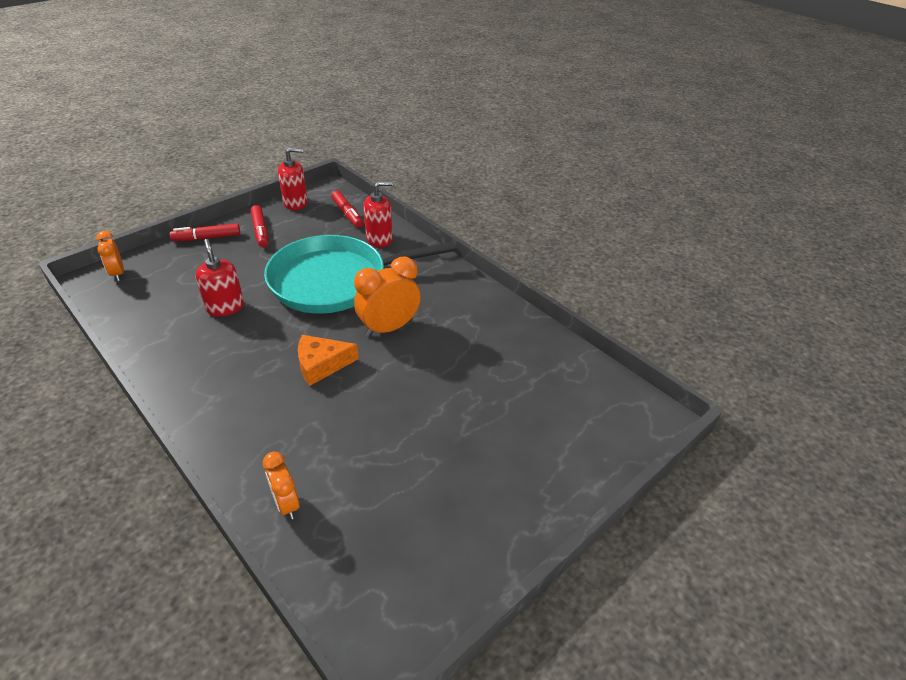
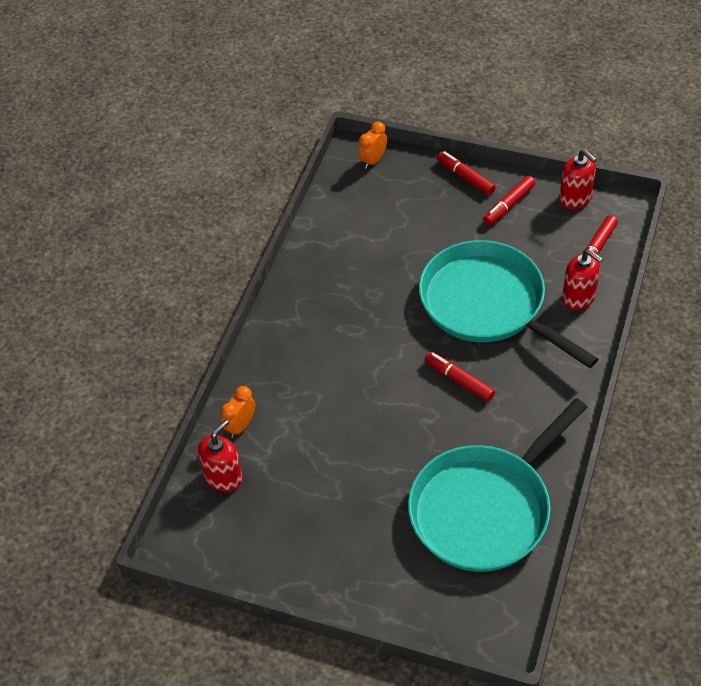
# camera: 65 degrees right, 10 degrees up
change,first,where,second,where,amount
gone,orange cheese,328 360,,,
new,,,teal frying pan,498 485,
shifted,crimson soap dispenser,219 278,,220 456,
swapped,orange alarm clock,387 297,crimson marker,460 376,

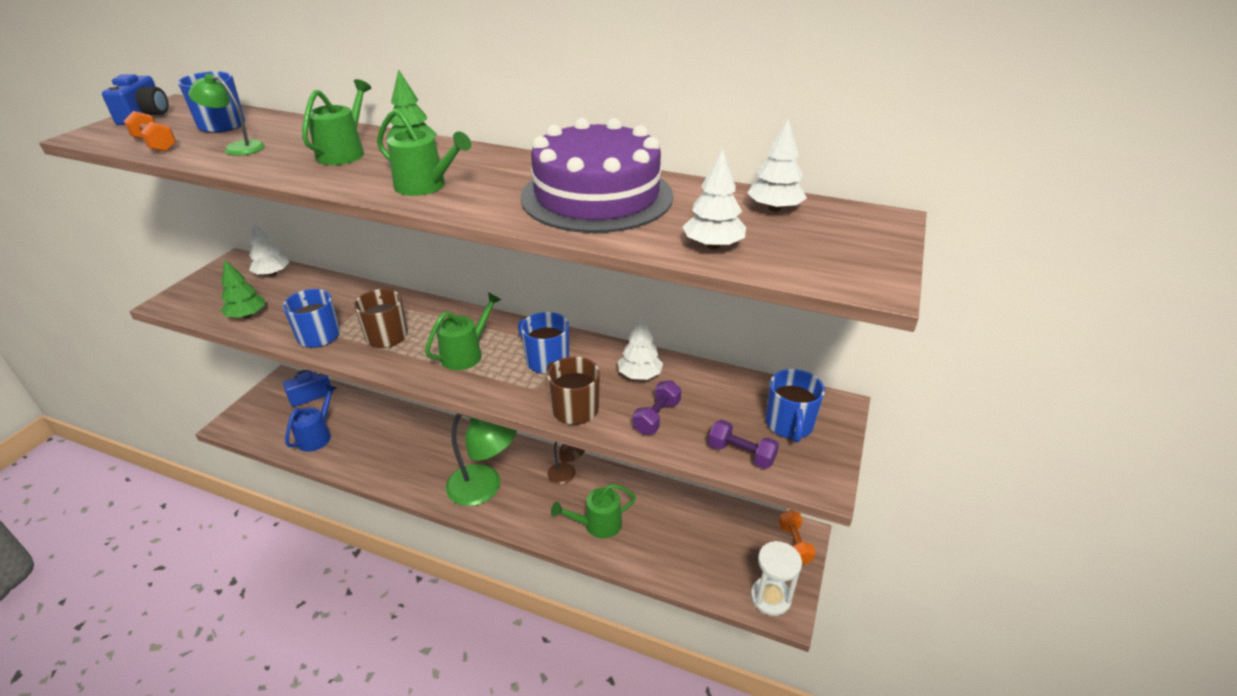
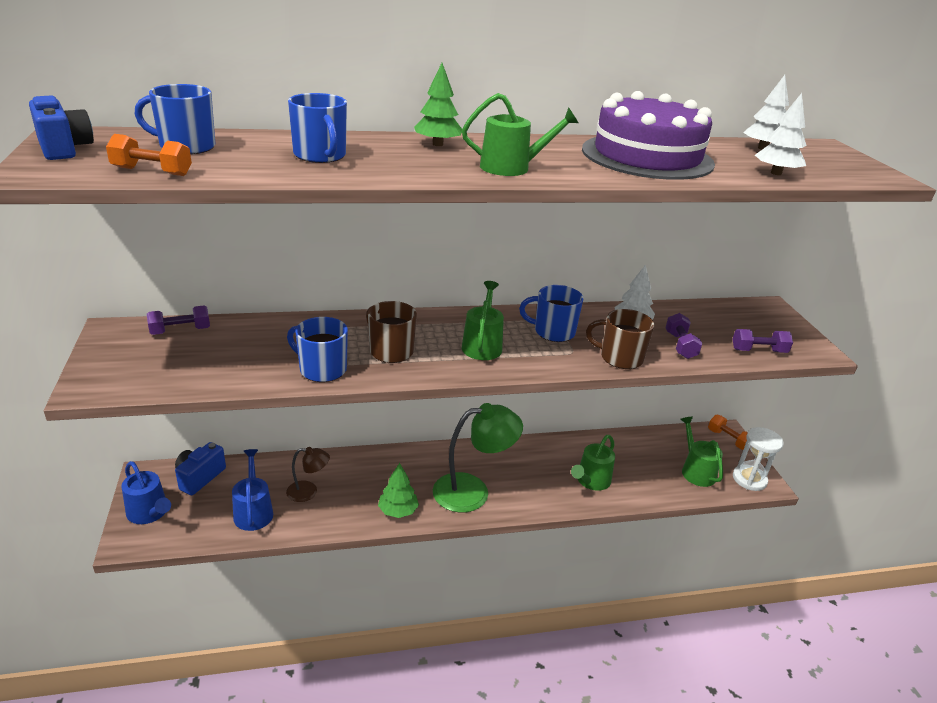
# camera: 35 degrees left, 5 degrees down
change,first,where,second,where,amount
gone,leaf-green lamp,226 115,,,
new,,,blue watering can,146 492,
shifted,leaf-green tree,243 289,,398 490,
shifted,leaf-green watering can,336 122,,702 452,
shifted,brown lamp,566 463,,308 474,
shifted,blue tea mug,795 406,,317 128,
swapped,pure white tree,269 248,violet free weight,178 320,

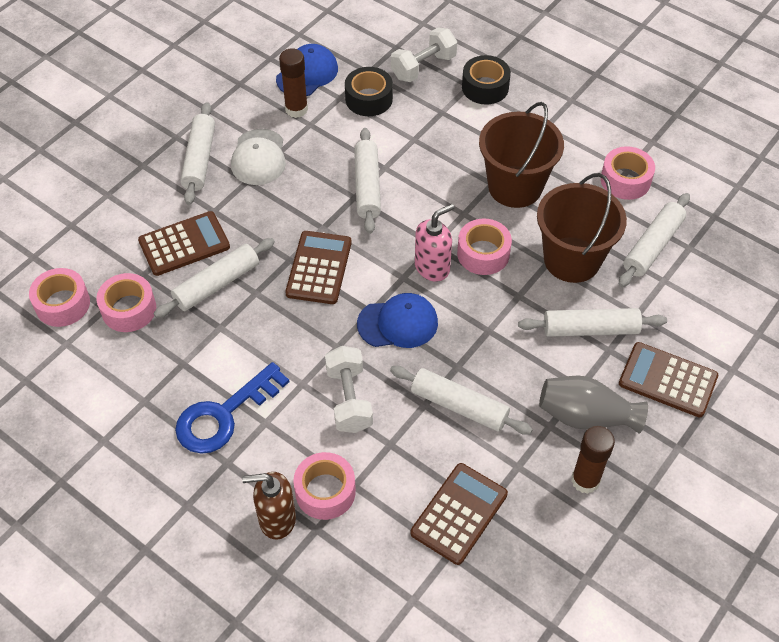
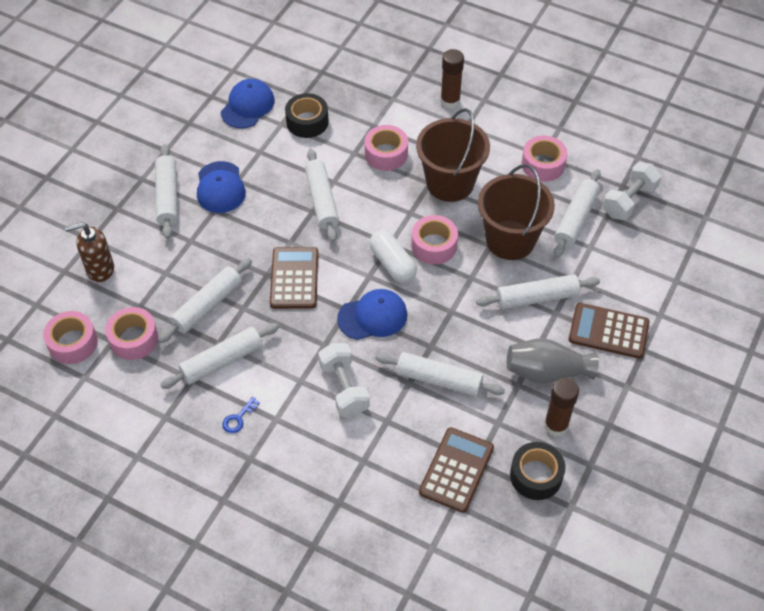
# camera: 10 degrees left, 0 degrees up
change,first,where,second,where,amount
gone,brown adding machine,184 243,,,
new,,,pure white rolling pin,219 356,
shifted,brown soap dispenser,269 506,,89 252,
shifted,brown stick of glue,293 83,,452 79,
shifted,pink roll of tape,324 486,,386 148,
shifted,pure white free weight,424 54,,632 191,
shifted,black roll of tape,486 80,,537 471,
swapped,pink soap dispenser,434 243,pure white pill shape,393 256,
repainted,pure white cap,258 157,blue cap,221 187,
scaled,blue latchkey,232 408,,241 415,x0.41

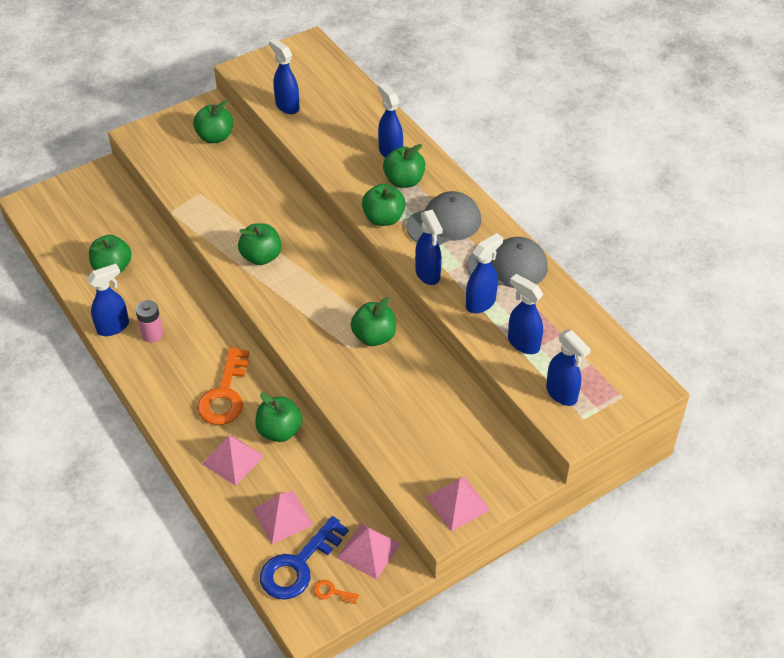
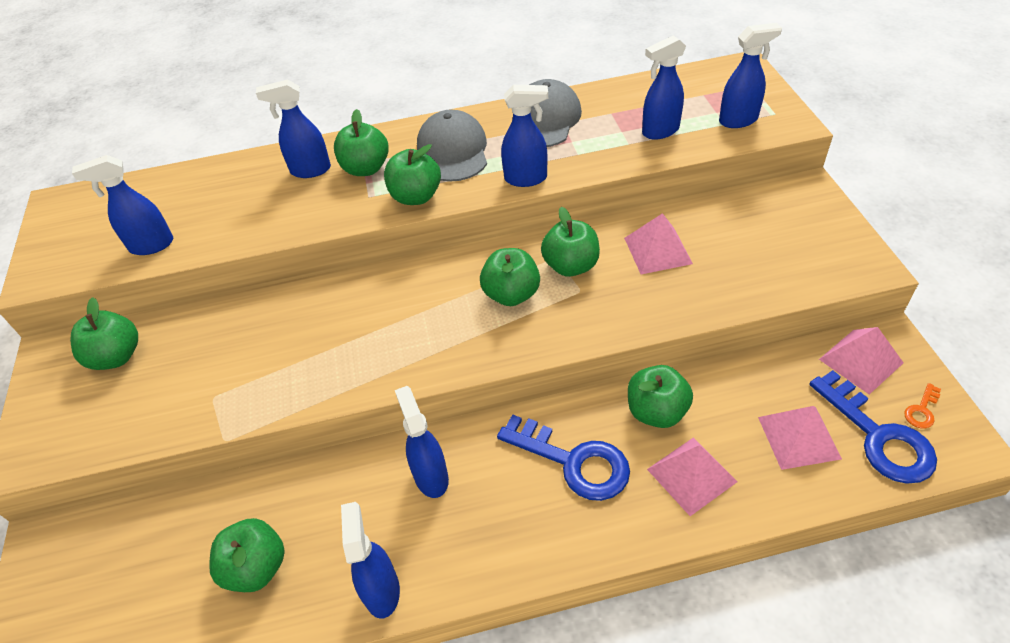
# camera: 65 degrees left, 0 degrees up
change,first,where,second,where,amount
gone,pink battery,149 321,,,
shifted,leaf-green apple,260 244,,510 277,
shifted,pink pyramid shape,458 503,,658 243,
shifted,blue sprayer,484 273,,422 442,
repainted,orange latchkey,223 386,blue latchkey,563 457,

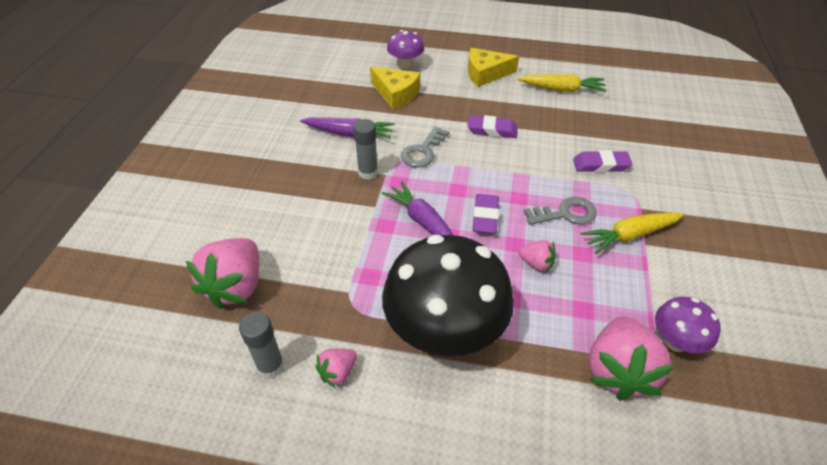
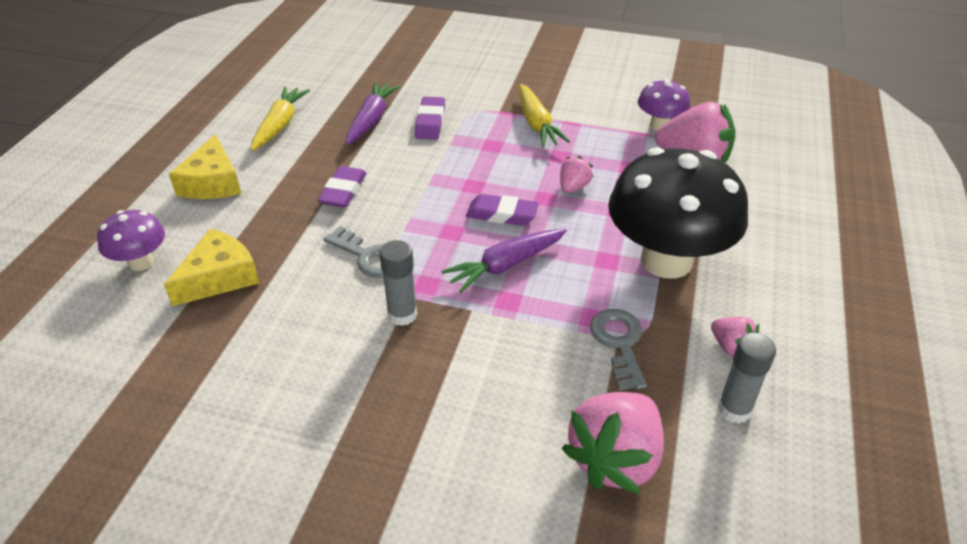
# camera: 85 degrees left, 5 degrees down
change,first,where,second,where,amount
shifted,violet root vegetable,347 128,,373 113,
shifted,grey latchkey,560 211,,618 349,
rotated,pink berry,222 273,,612 443,105 degrees clockwise

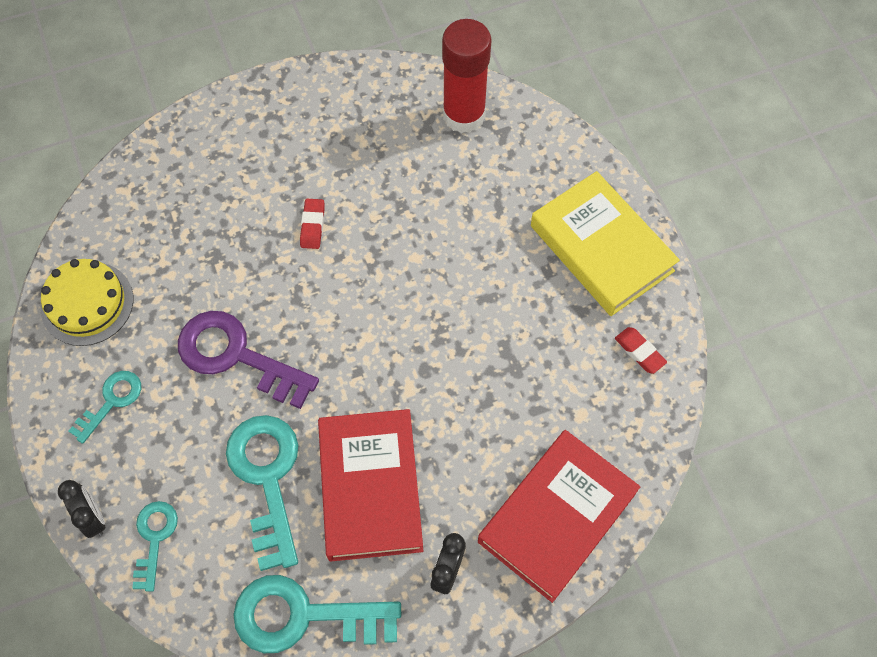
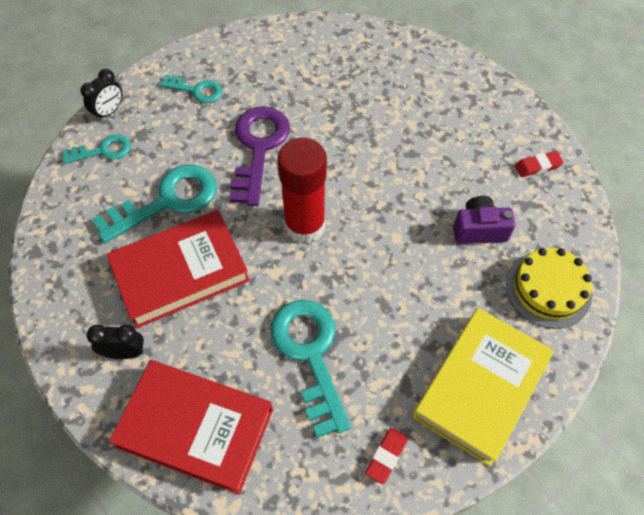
# camera: 70 degrees right, 5 degrees down
change,first,where,second,where,amount
new,,,violet camera,484 220,
shifted,yellow gateau,86 302,,549 288,
shifted,teal latchkey,317 614,,311 369,
shifted,crimson pencil eraser,312 224,,539 164,
shifted,crimson stick of glue,466 76,,302 190,

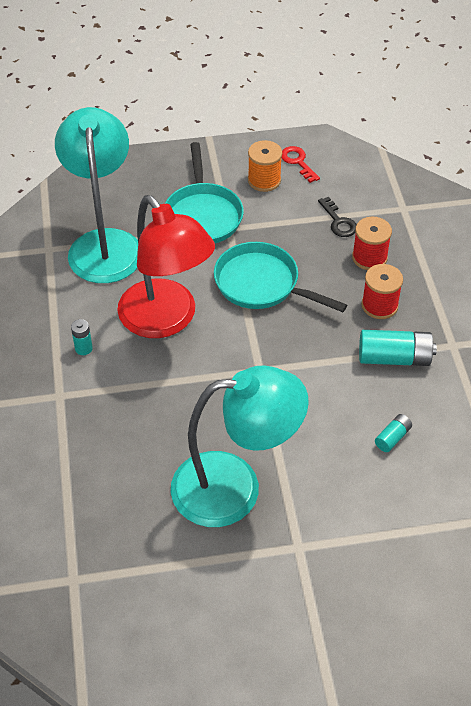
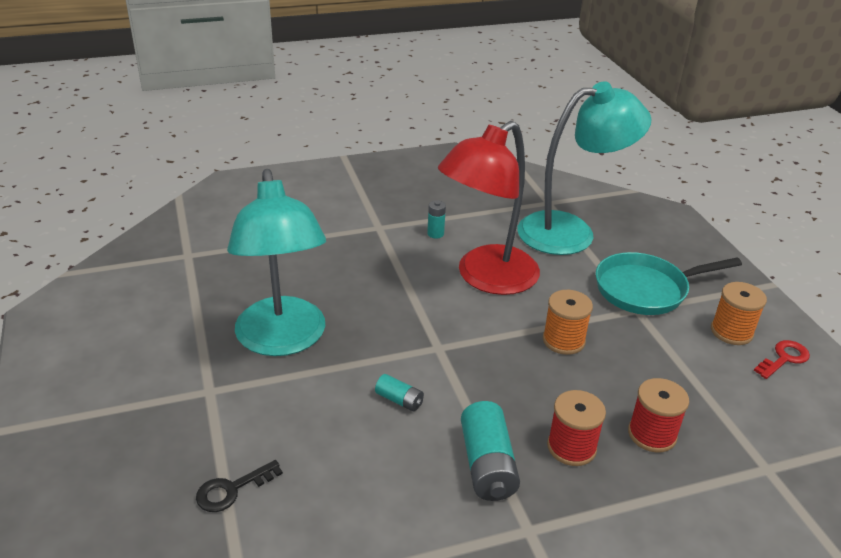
# camera: 80 degrees right, 15 degrees down
change,first,where,second,where,amount
shifted,black latchkey,337 217,,239 486,
shifted,teal battery,393 433,,399 392,
swapped,teal frying pan,280 277,orange spool,568 322,

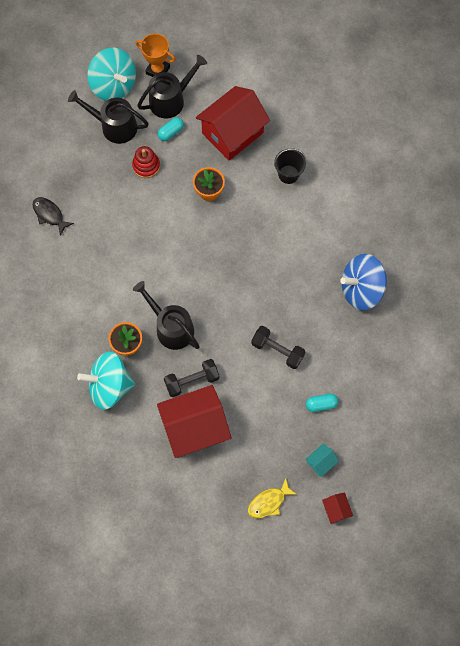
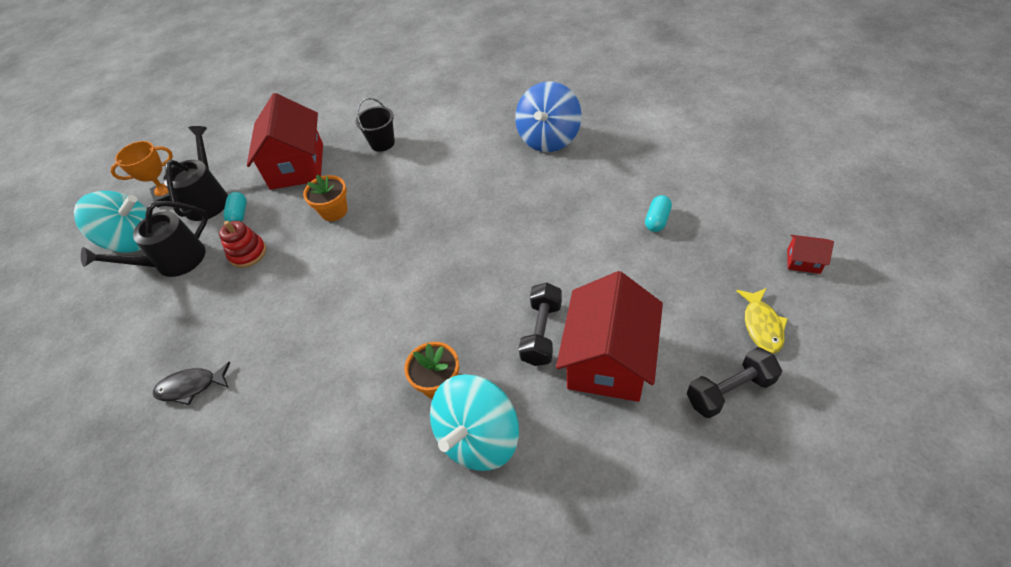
# camera: 50 degrees left, 20 degrees down
change,first,where,second,where,amount
gone,black watering can,166 315,,,
gone,teal toy house,322 460,,,
shifted,black free weight,278 347,,734 382,

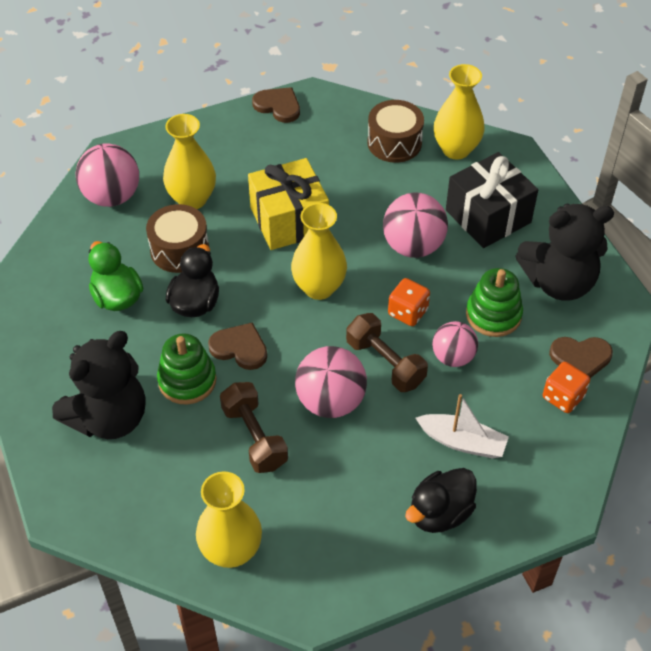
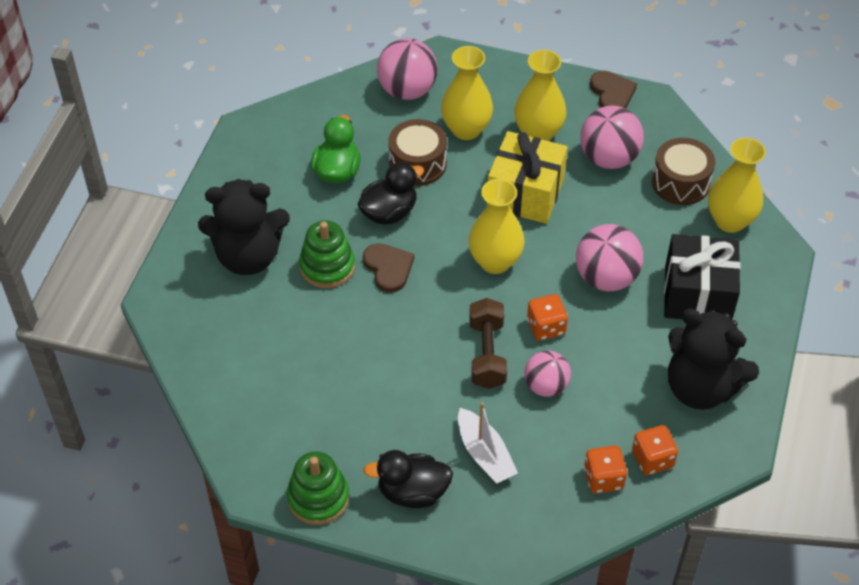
# camera: 40 degrees right, 0 degrees up
change,first,where,second,where,amount
gone,brown free weight,254 427,,,
shifted,yellow flower vase,229 519,,540 95,
shifted,pink sphere,331 382,,612 137,
shifted,leaf-green stacking toy,494 302,,318 488,
swapped,brown heart,581 357,orange game die,655 450,

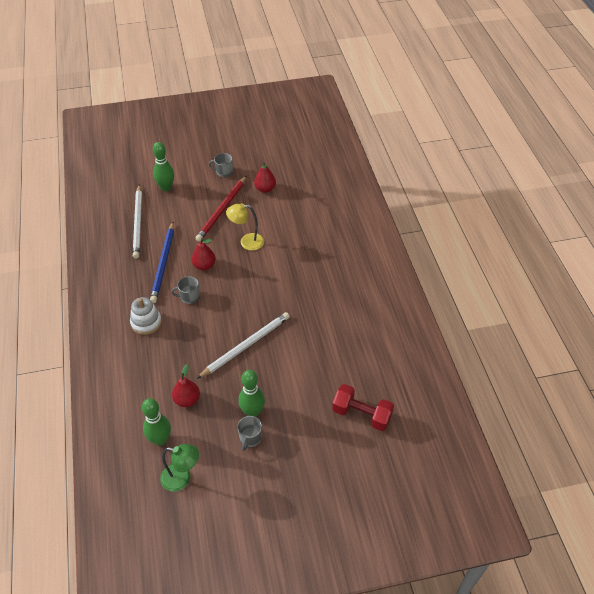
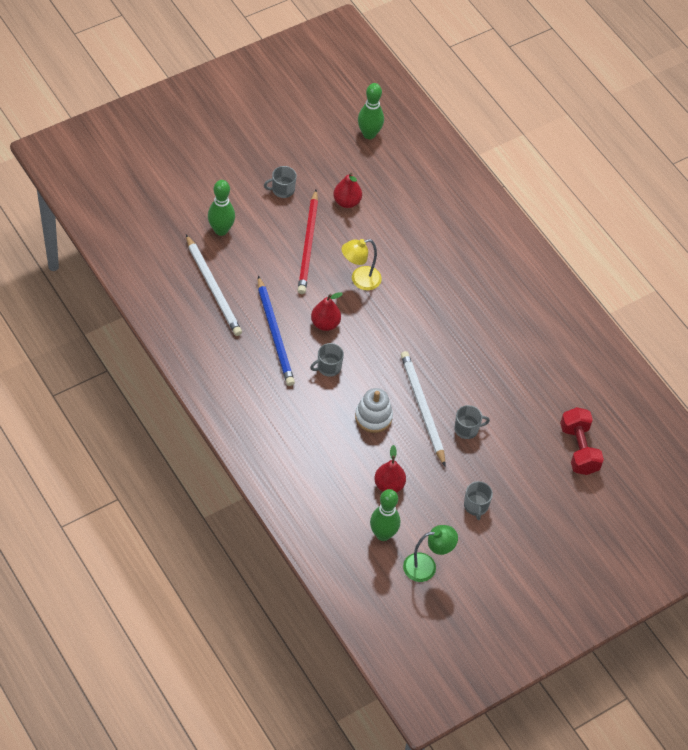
# camera: 25 degrees left, 5 degrees up
change,first,where,second,where,amount
new,,,grey tea mug,472 422,
shifted,pure white stacking toy,146 316,,374 410,
shifted,leaf-green skittle,251 393,,371 111,
rotated,pure white wooden pencil,243 345,,423 408,45 degrees counterclockwise
rotated,crimson free weight,363 407,,582 441,75 degrees clockwise

